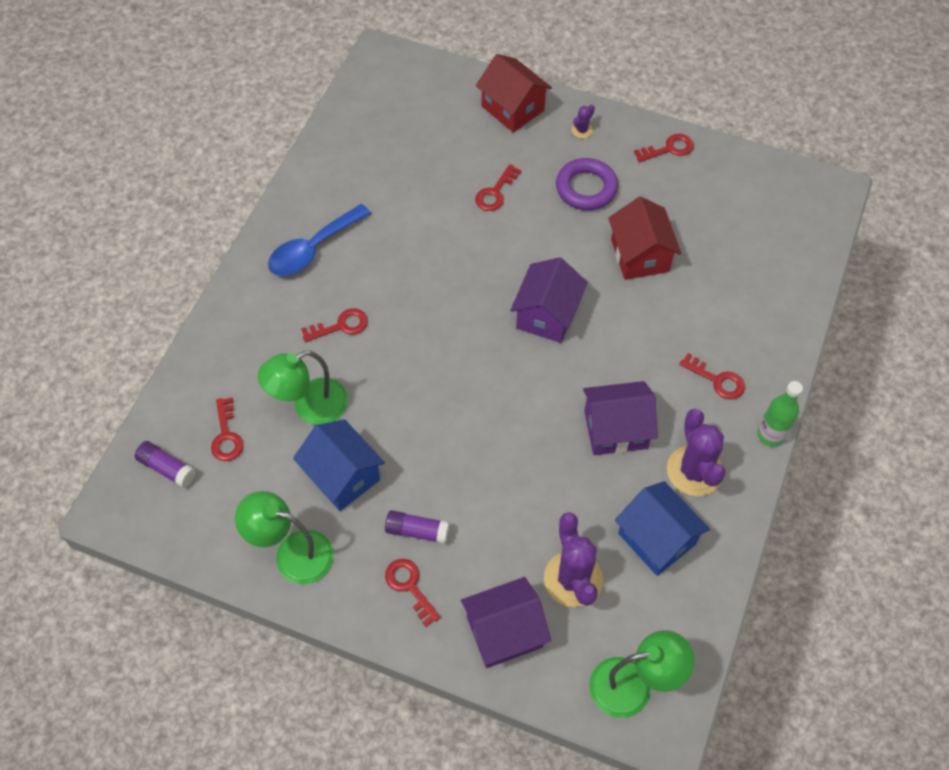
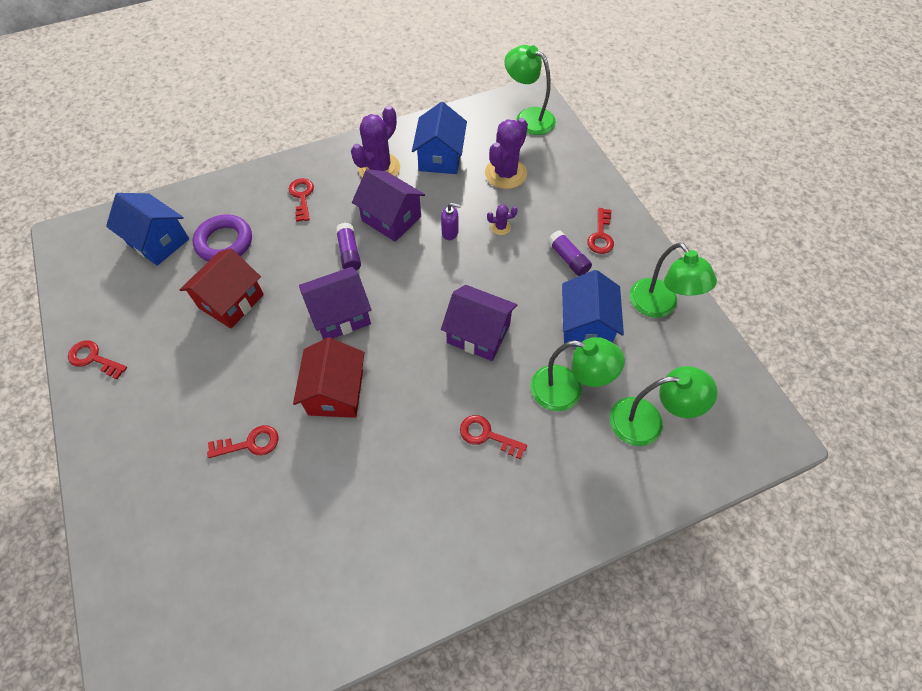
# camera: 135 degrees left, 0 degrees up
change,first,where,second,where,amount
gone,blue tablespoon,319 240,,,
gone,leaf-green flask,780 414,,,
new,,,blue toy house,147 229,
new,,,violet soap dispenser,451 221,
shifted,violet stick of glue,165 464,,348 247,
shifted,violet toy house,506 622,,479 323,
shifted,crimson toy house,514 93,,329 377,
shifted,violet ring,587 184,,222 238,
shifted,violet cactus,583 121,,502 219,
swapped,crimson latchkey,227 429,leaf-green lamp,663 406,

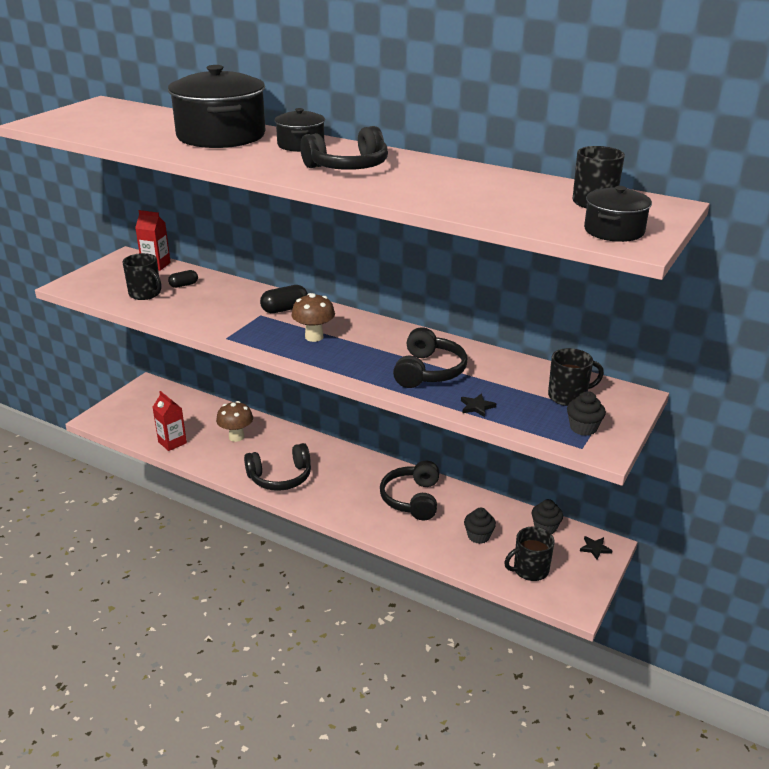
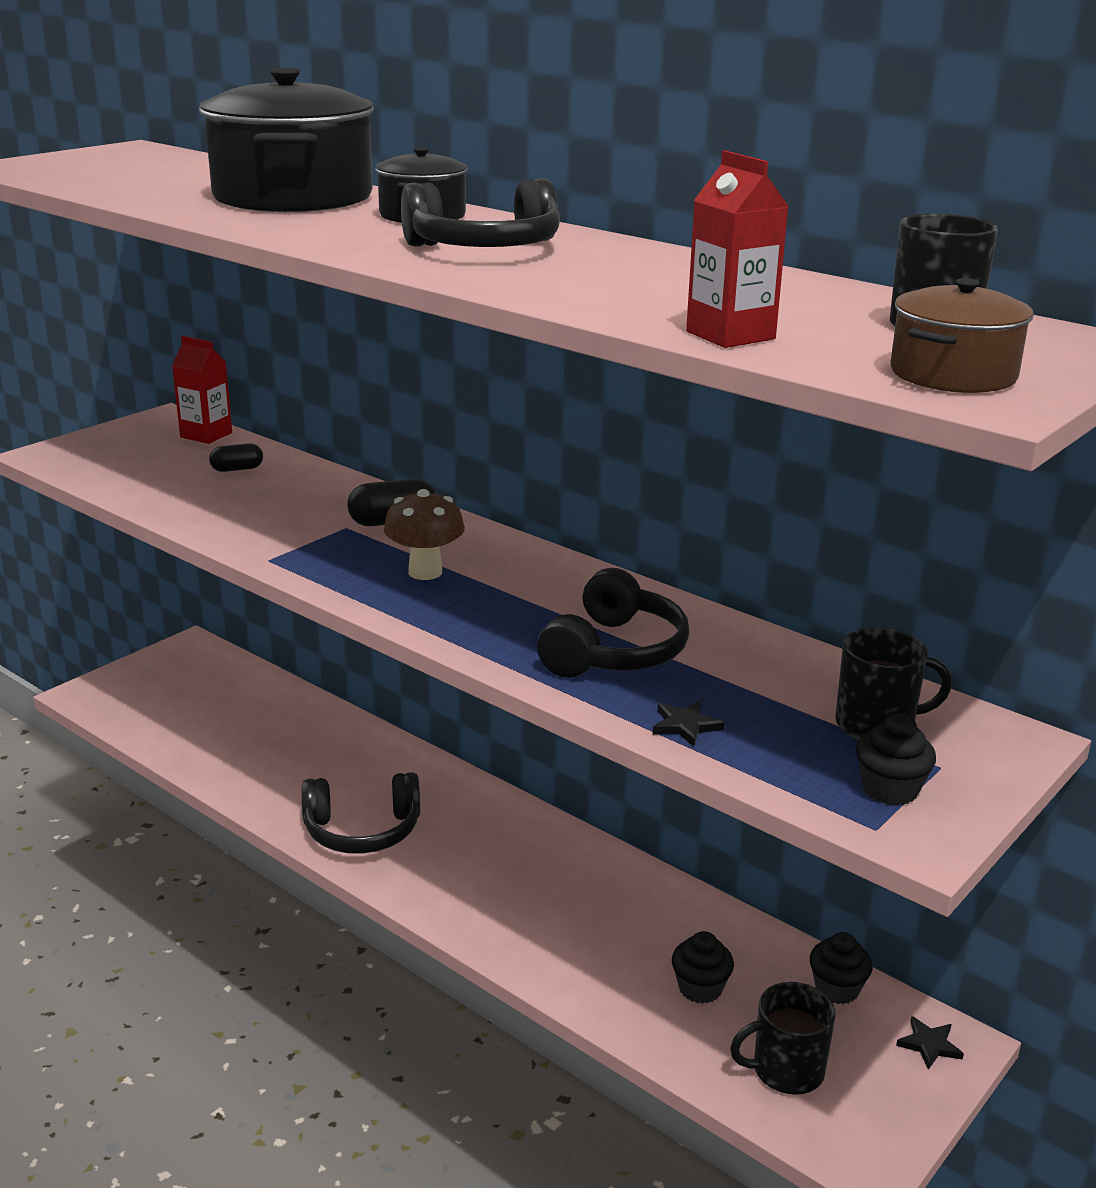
# camera: 10 degrees right, 5 degrees down
change,first,where,second,where,amount
gone,black tea mug,141 276,,,
gone,brown toadstool,234 421,,,
gone,black over-ear headphones,409 490,,,
shifted,crimson milk carton,170 421,,737 249,
repainted,black cooking pot,618 214,brown cooking pot,962 335,

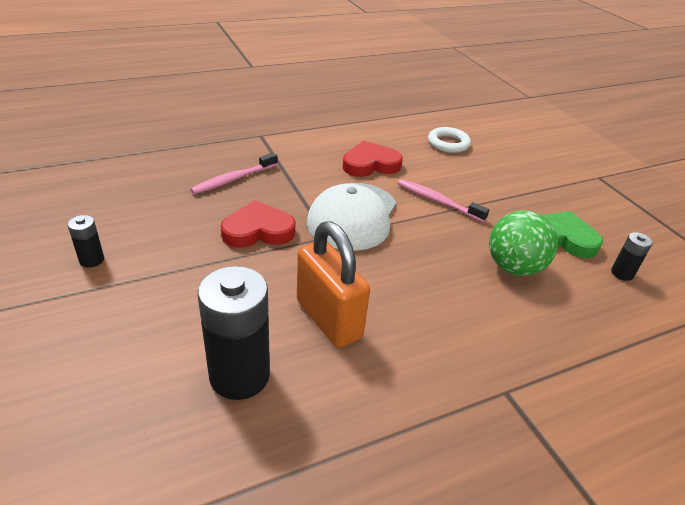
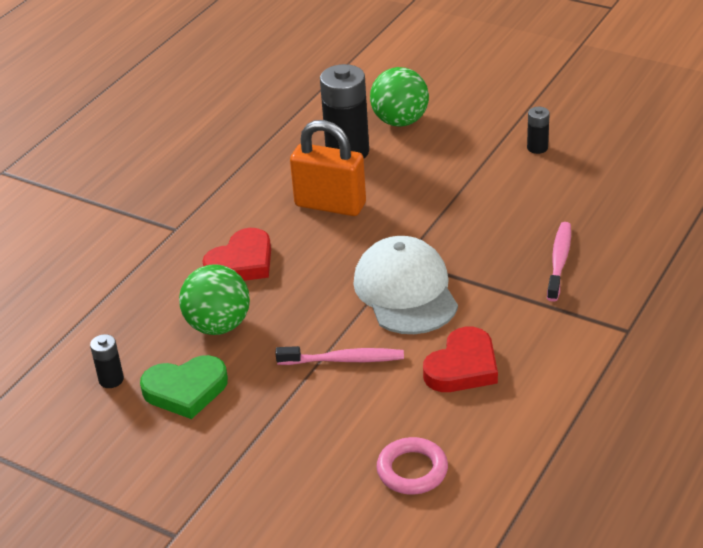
# camera: 150 degrees right, 0 degrees up
change,first,where,second,where,amount
new,,,leaf-green sphere,399 97,
shifted,crimson heart,258 224,,236 254,
repainted,pure white ring,449 140,pink ring,412 466,

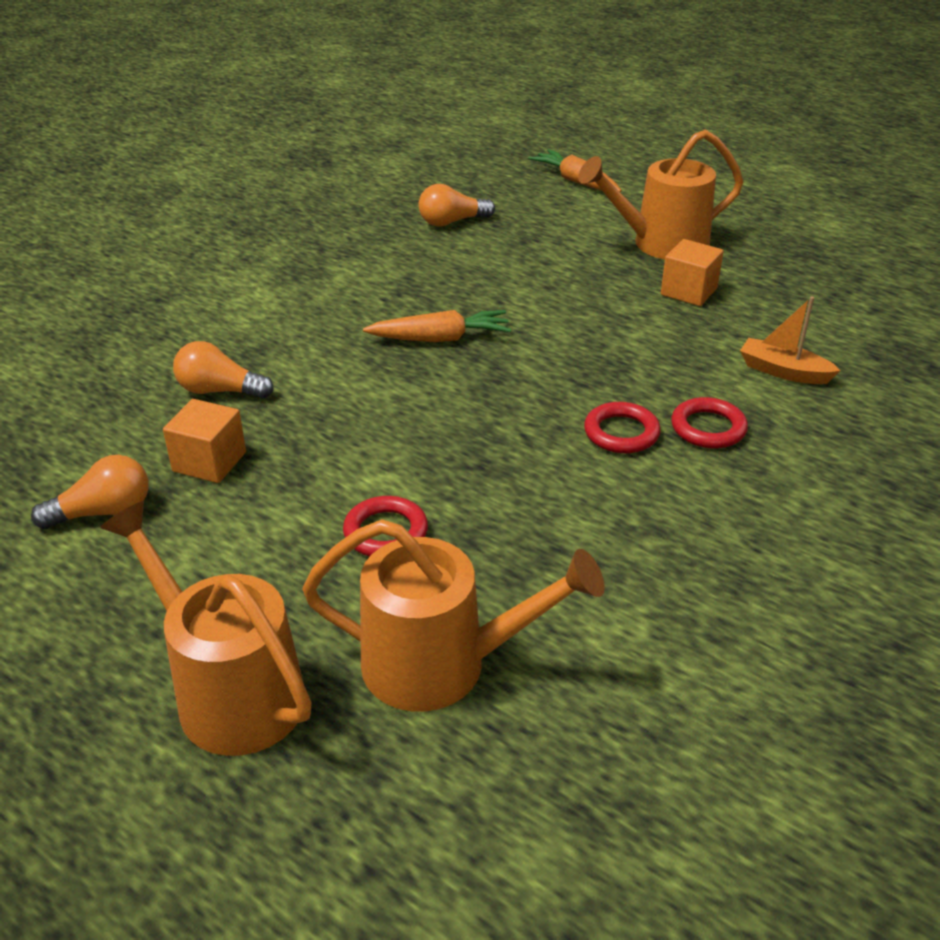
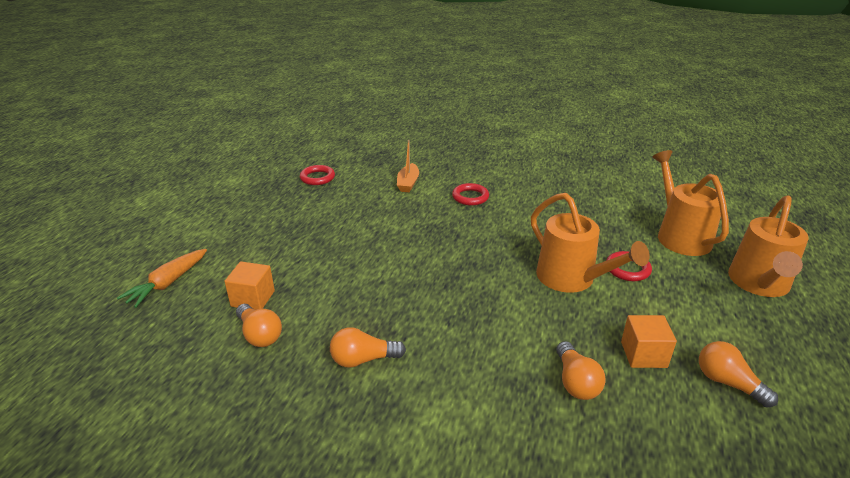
# camera: 110 degrees left, 5 degrees down
change,first,where,second,where,amount
gone,orange root vegetable,437 326,,,
new,,,orange bulb,368 347,
shifted,orange watering can,661 194,,590 243,
shifted,crimson ring,622 427,,317 175,
shifted,orange solid cube,692 272,,249 286,

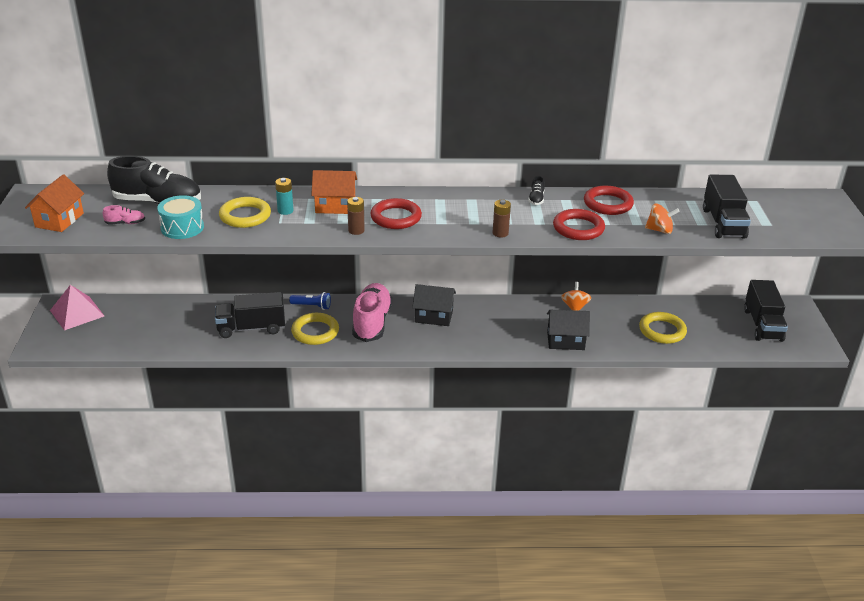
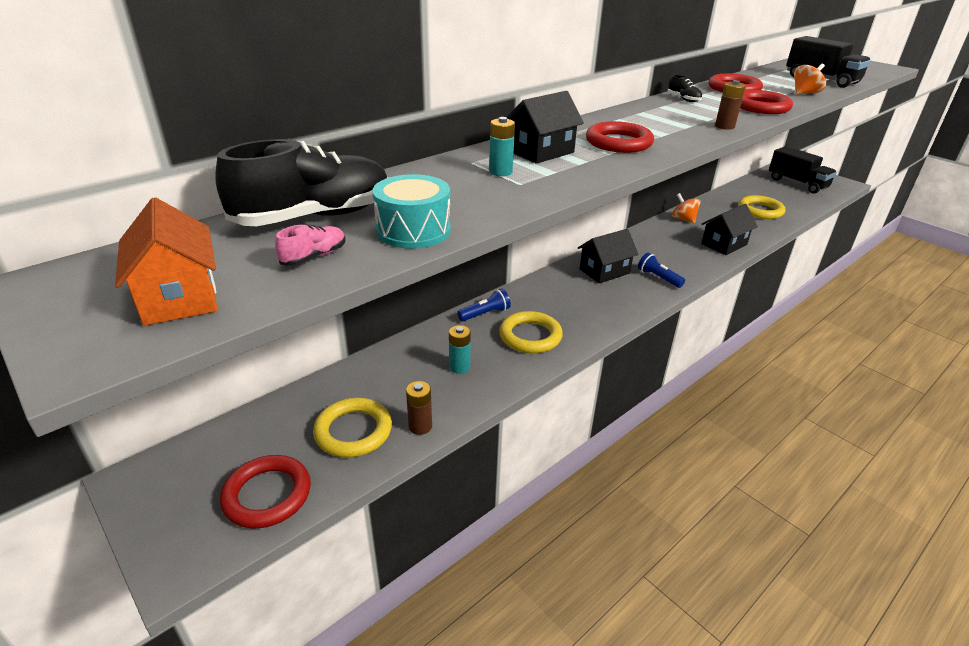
# camera: 40 degrees left, 0 degrees up
change,first,where,second,where,amount
gone,pink pyramid shape,77 307,,,
gone,pink lace-up shoe,372 312,,,
new,,,crimson ring,265 492,
new,,,blue flashlight,661 270,
shifted,yellow ring,245 212,,352 428,
shifted,brown battery,356 216,,419 408,
swapped,black toy truck,250 315,teal battery,460 349,
repainted,orange toy house,334 192,black toy house,545 127,

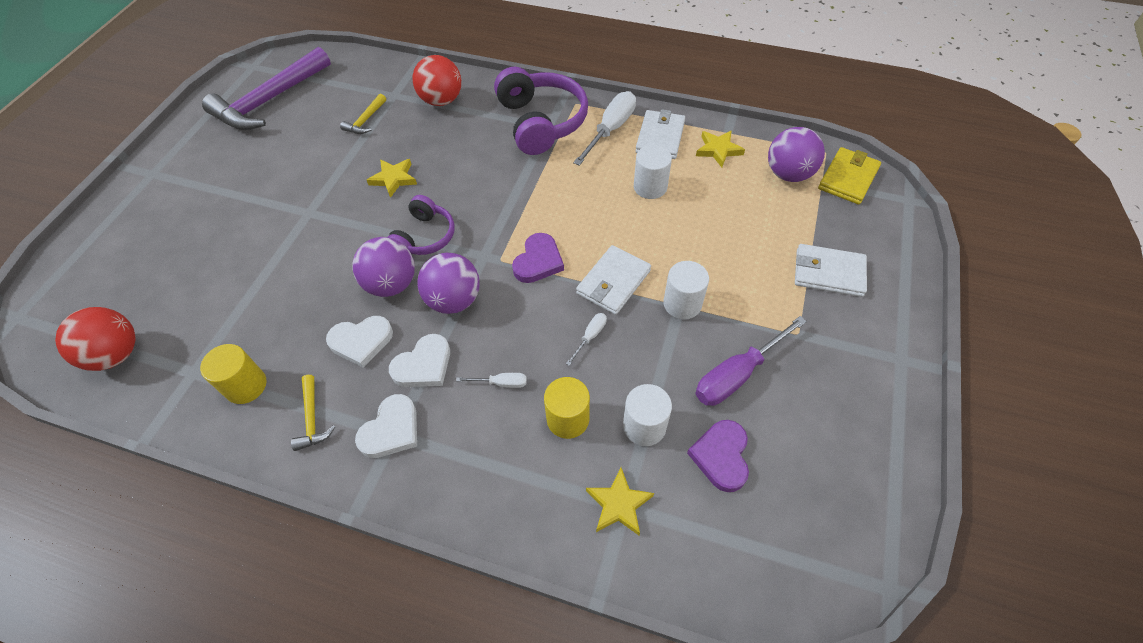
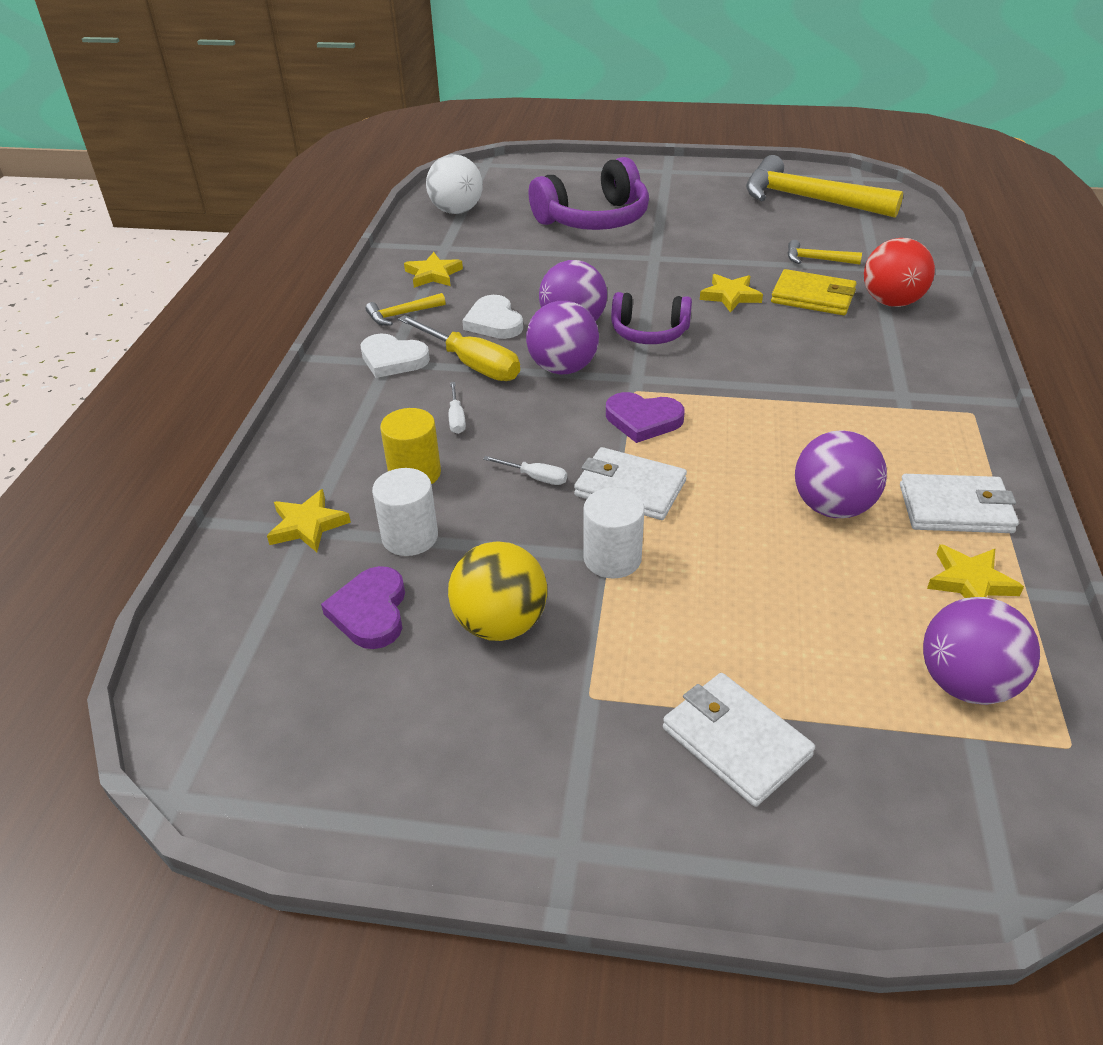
# camera: 80 degrees right, 15 degrees down
change,first,where,second,where,amount
gone,pure white hand screwdriver,604 128,,,
shifted,violet over-ear headphones,541 111,,589 193,
shifted,yellow billfold,849 176,,814 292,
swapped,yellow solid cylinder,233 374,yellow star,433 270,
swapped,pure white heart,419 360,yellow hand screwdriver,459 348,
swapped,pure white solid cylinder,653 172,violet sphere,841 474,
swapped,violet hand screwdriver,751 361,yellow sphere,497 591,
repainted,crimson sphere,95 339,pure white sphere,454 184,
repainted,violet claw hammer,266 88,yellow claw hammer,824 186,
rotated,violet heart,718 456,,363 607,90 degrees counterclockwise
rotated,pure white billfold,831 270,,739 740,45 degrees counterclockwise

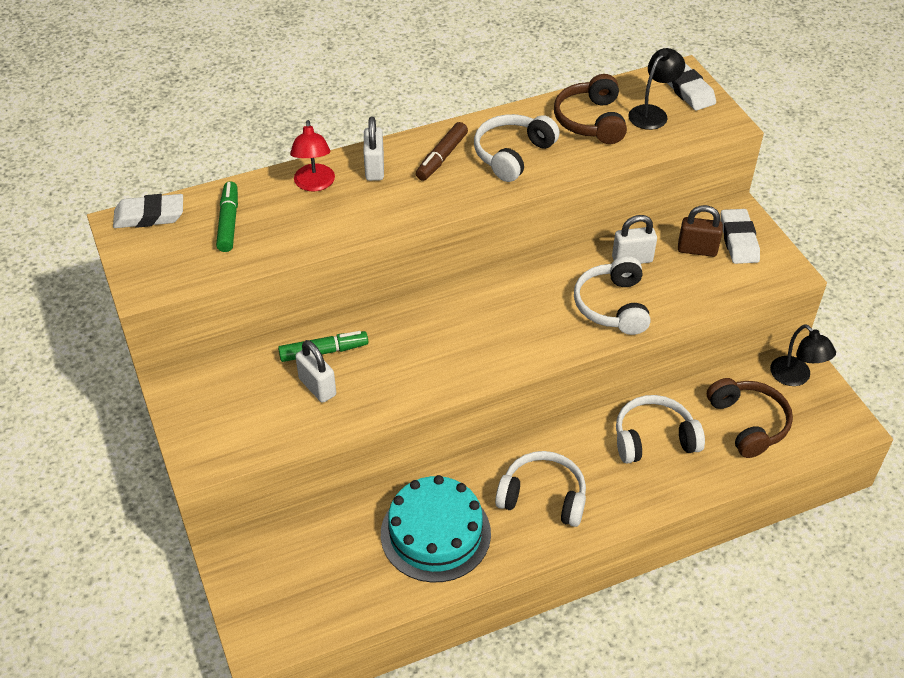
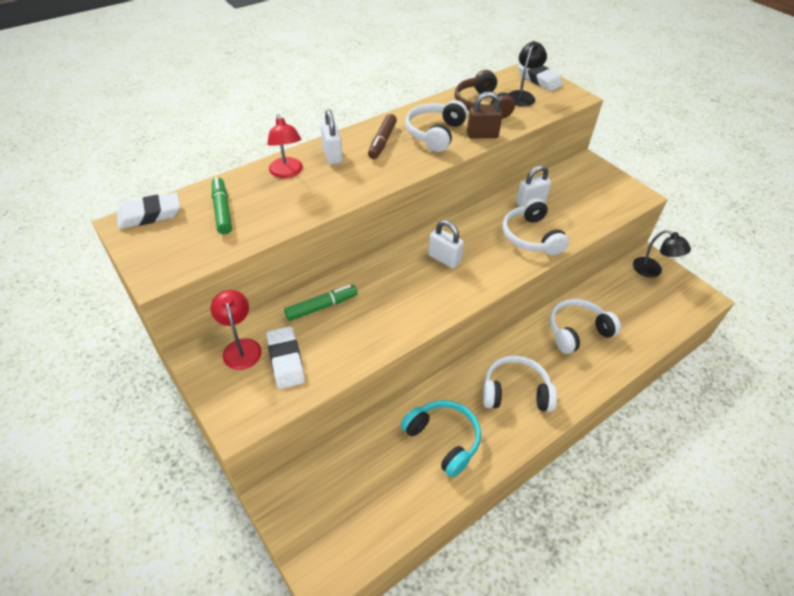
# camera: 15 degrees left, 0 degrees up
change,first,where,second,where,amount
gone,brown over-ear headphones,750 418,,,
new,,,crimson lamp,236 330,
shifted,pure white padlock,315 371,,446 244,
shifted,brown padlock,700 231,,485 115,
shifted,pure white pencil eraser,740 236,,285 357,
swapped,teal gateau,436 528,teal over-ear headphones,441 439,

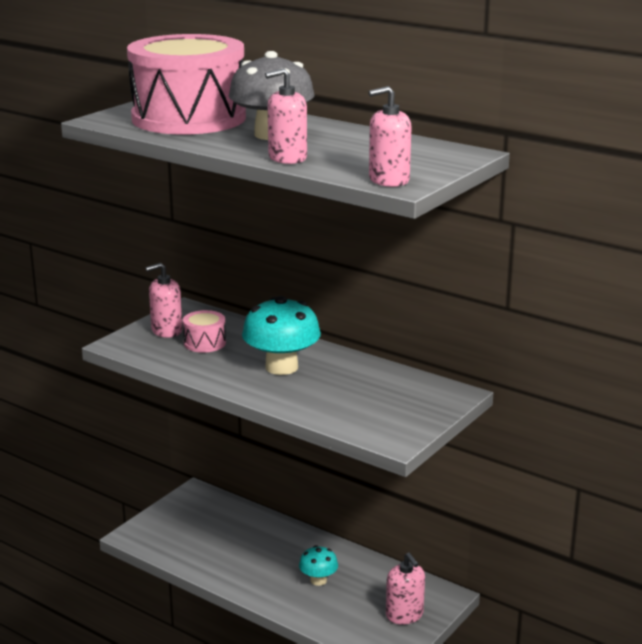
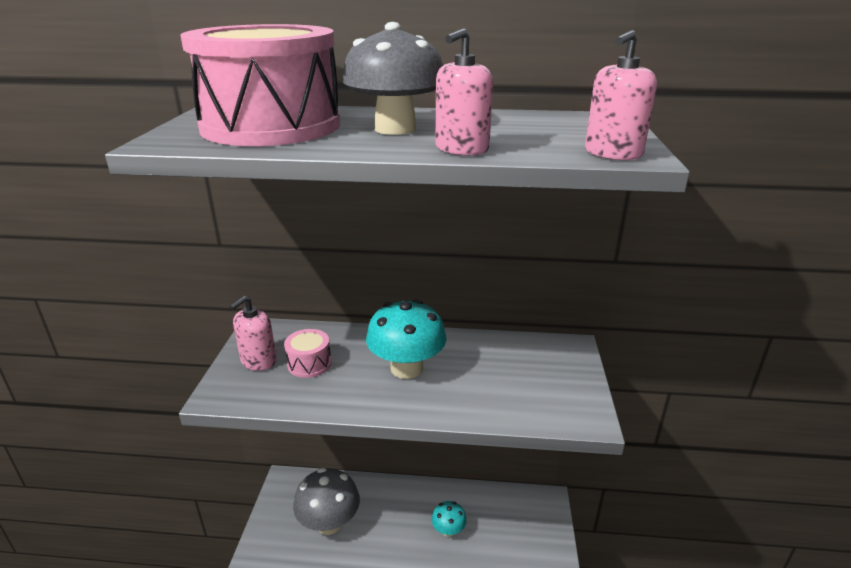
# camera: 30 degrees left, 5 degrees up
change,first,where,second,where,amount
gone,pink soap dispenser,405 588,,,
new,,,grey toadstool,326 501,

